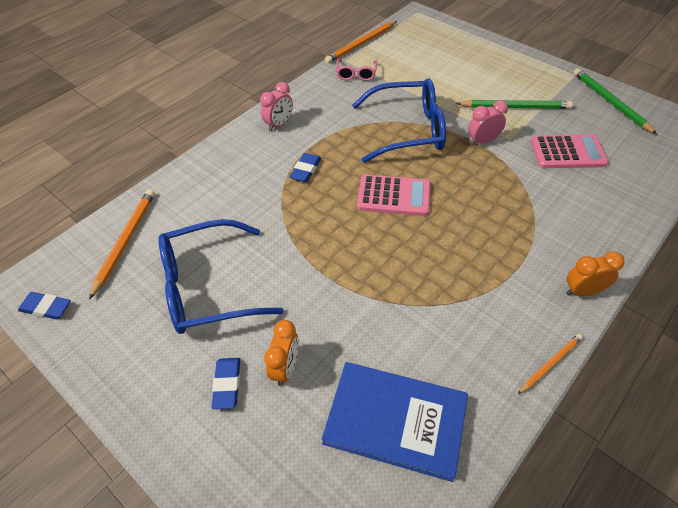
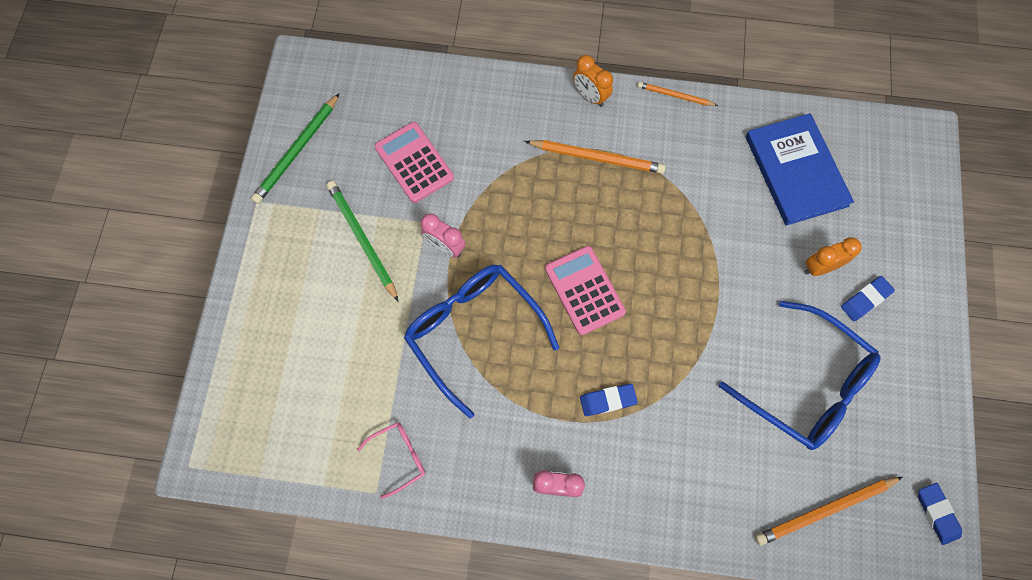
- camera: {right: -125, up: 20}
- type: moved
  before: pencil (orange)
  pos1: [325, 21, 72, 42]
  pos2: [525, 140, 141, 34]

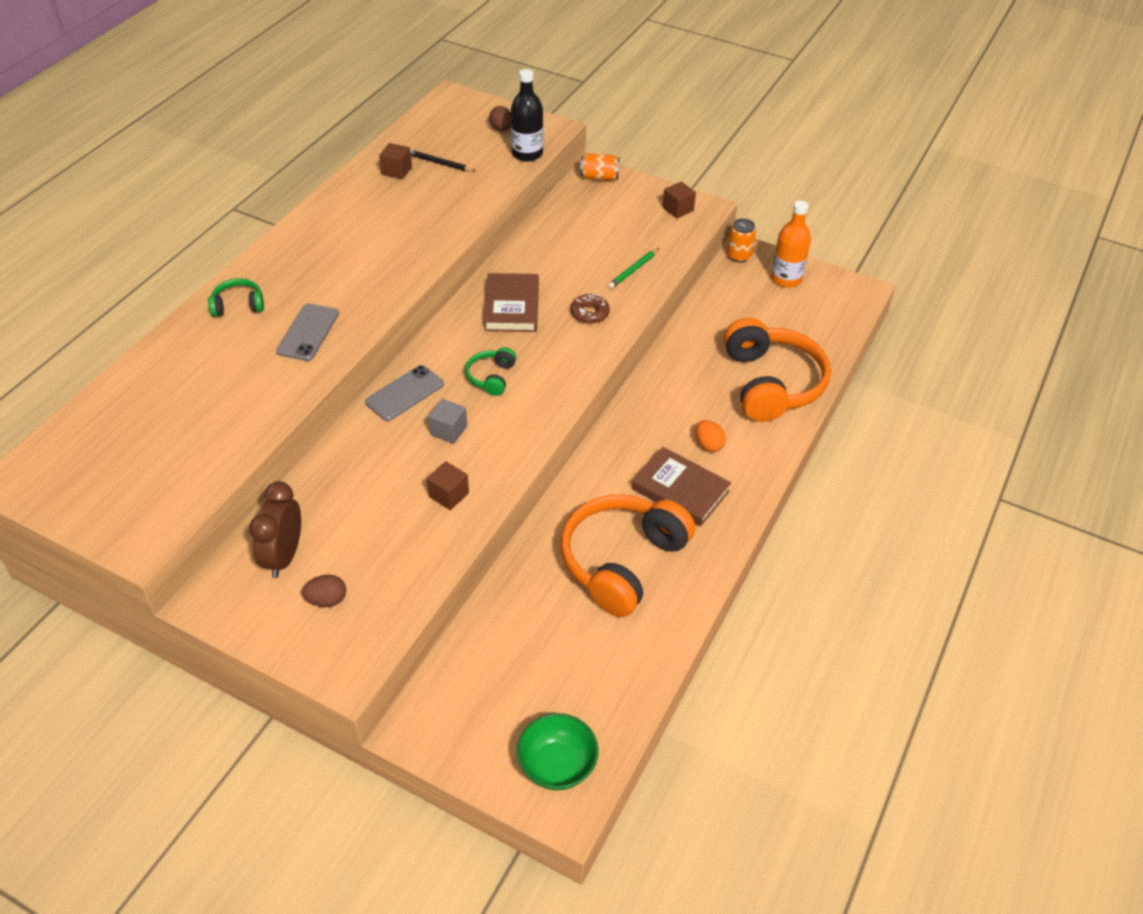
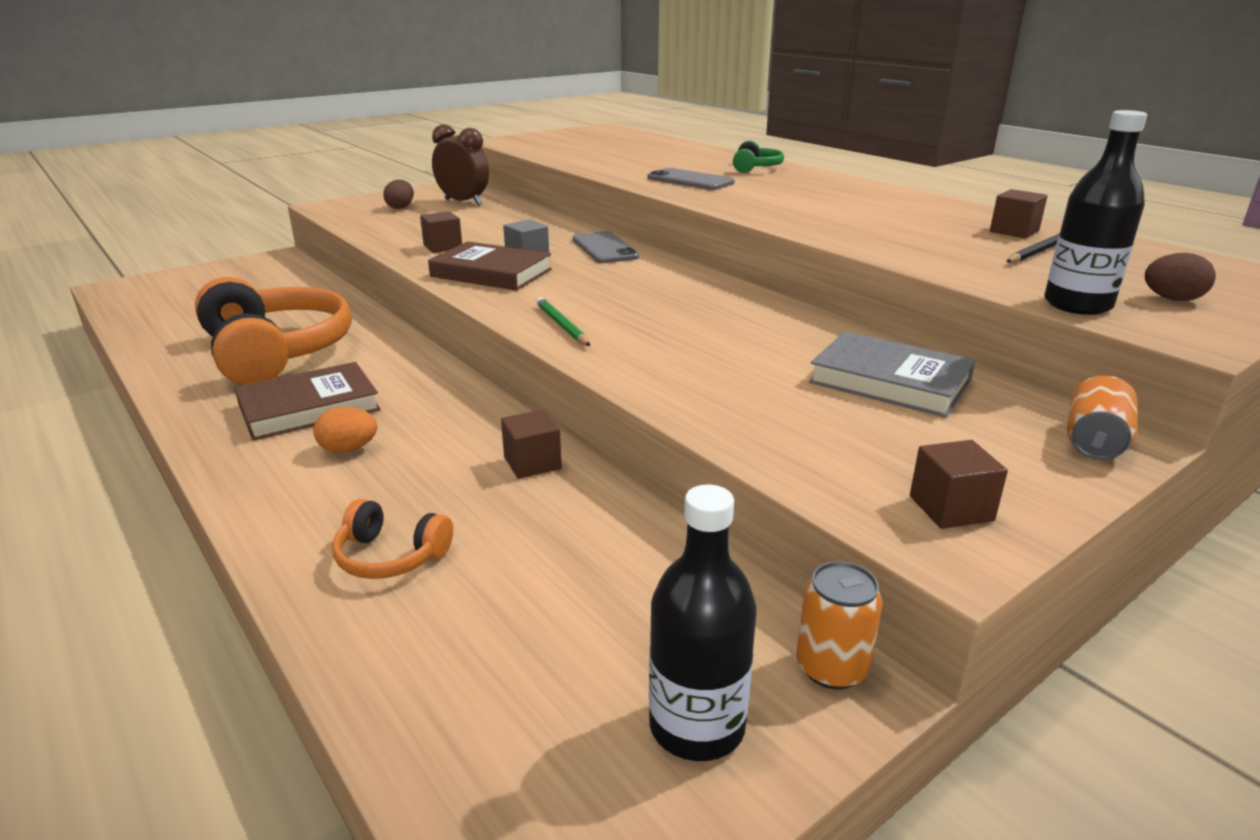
- camera: {right: 115, up: -20}
- type: recoloured
  before: bottle (orange)
  after: bottle (black)
  pos1: [771, 200, 40, 88]
  pos2: [649, 485, 108, 276]
- type: moved
  before: pencil (green)
  pos1: [608, 248, 51, 41]
  pos2: [536, 297, 54, 49]
- type: moved
  before: book (brown)
  pos1: [484, 273, 55, 59]
  pos2: [428, 241, 124, 49]
- type: removed
  before: donut (brown)
  pos1: [571, 294, 39, 30]
- type: resized
  before: headphones (orange)
  pos1: [724, 318, 107, 104]
  pos2: [332, 499, 121, 80]
  scale: 0.45
- type: removed
  before: headphones (green)
  pos1: [465, 347, 52, 49]
- type: removed
  before: bowl (green)
  pos1: [517, 713, 82, 77]
- type: added
  after: book (grey)
  pos2: [809, 331, 166, 87]
- type: added
  after: cube (brown)
  pos2: [501, 409, 61, 70]

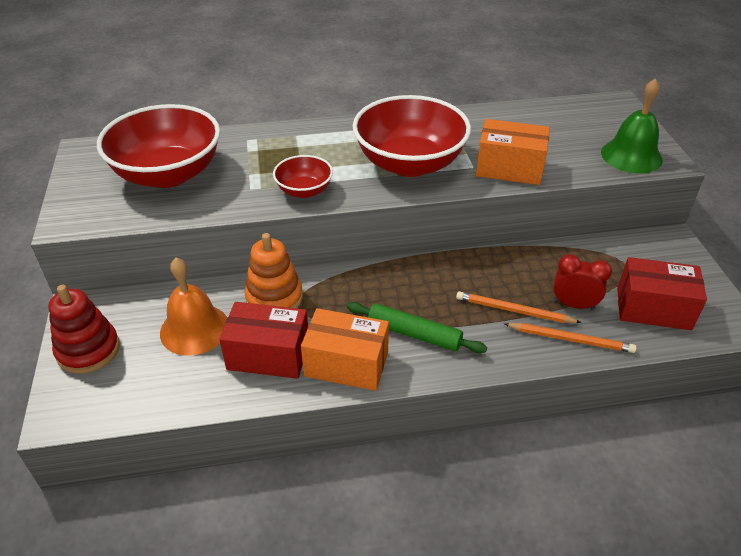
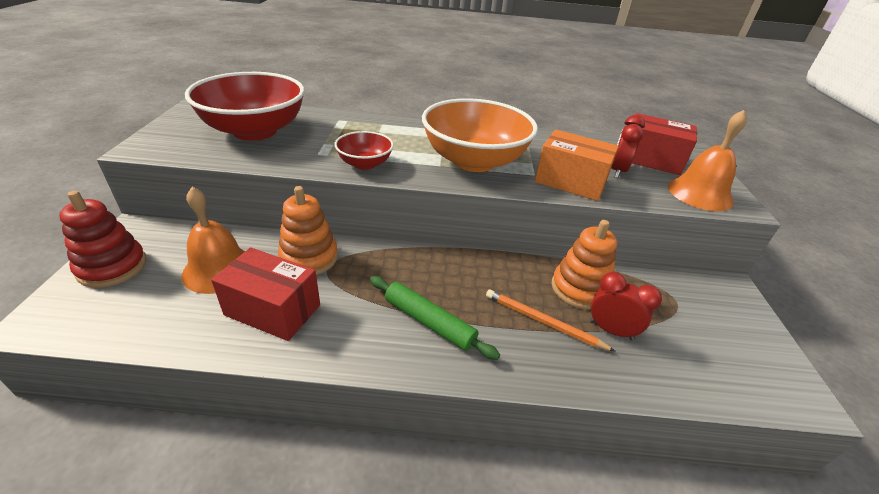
- camera: {right: 10, up: -5}
- type: recoloured
  before: bell (green)
  after: bell (orange)
  pos1: [601, 78, 62, 95]
  pos2: [668, 110, 79, 101]
- type: recoloured
  before: bowl (red)
  after: bowl (orange)
  pos1: [353, 95, 118, 82]
  pos2: [422, 98, 116, 74]
- type: moved
  before: box (red)
  pos1: [617, 257, 90, 73]
  pos2: [632, 113, 65, 62]
- type: removed
  before: box (orange)
  pos1: [301, 308, 88, 83]
- type: removed
  before: pencil (orange)
  pos1: [504, 323, 133, 30]
- type: added
  after: clock (red)
  pos2: [611, 115, 34, 63]
- type: added
  after: stacking toy (orange)
  pos2: [552, 220, 65, 90]

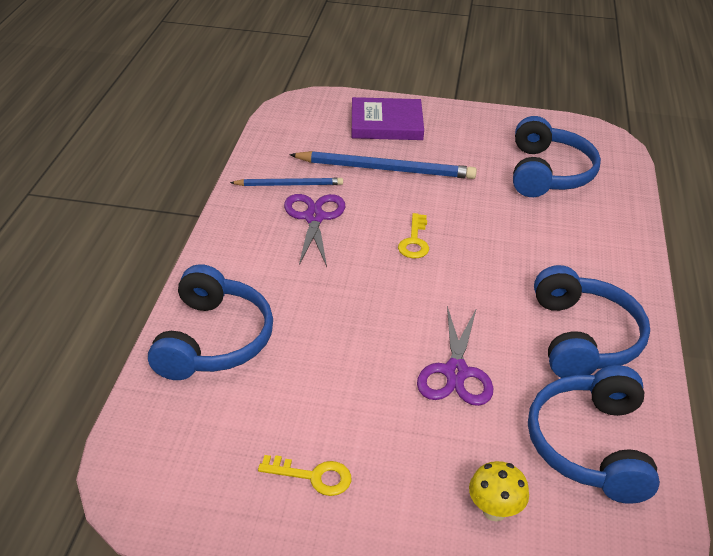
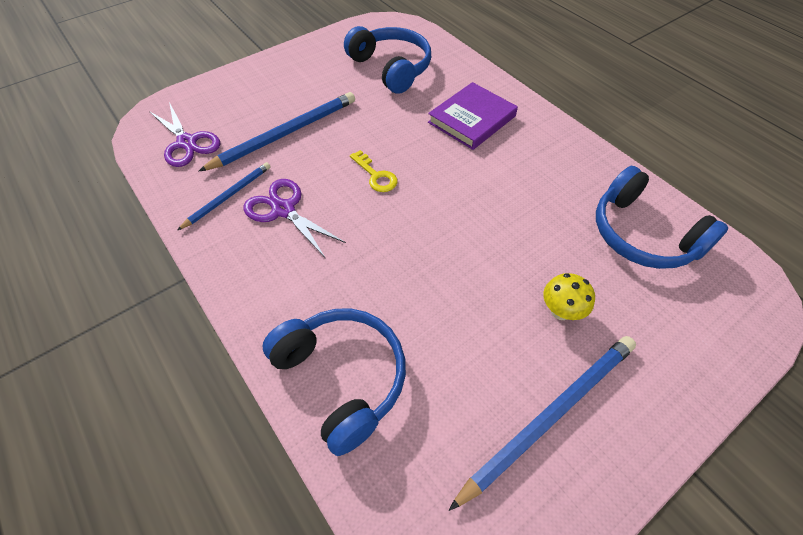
- camera: {right: -45, up: 15}
- type: moved
  before: book (purple)
  pos1: [352, 97, 72, 43]
  pos2: [428, 82, 90, 68]
- type: removed
  before: headphones (blue)
  pos1: [534, 265, 116, 113]
- type: moved
  before: scissors (purple)
  pos1: [417, 306, 76, 100]
  pos2: [149, 102, 71, 65]
- type: replaced
  before: key (yellow)
  after: pencil (blue)
  pos1: [258, 455, 93, 41]
  pos2: [449, 336, 187, 175]
- type: moved
  before: mushroom (yellow)
  pos1: [469, 461, 60, 61]
  pos2: [543, 273, 52, 47]

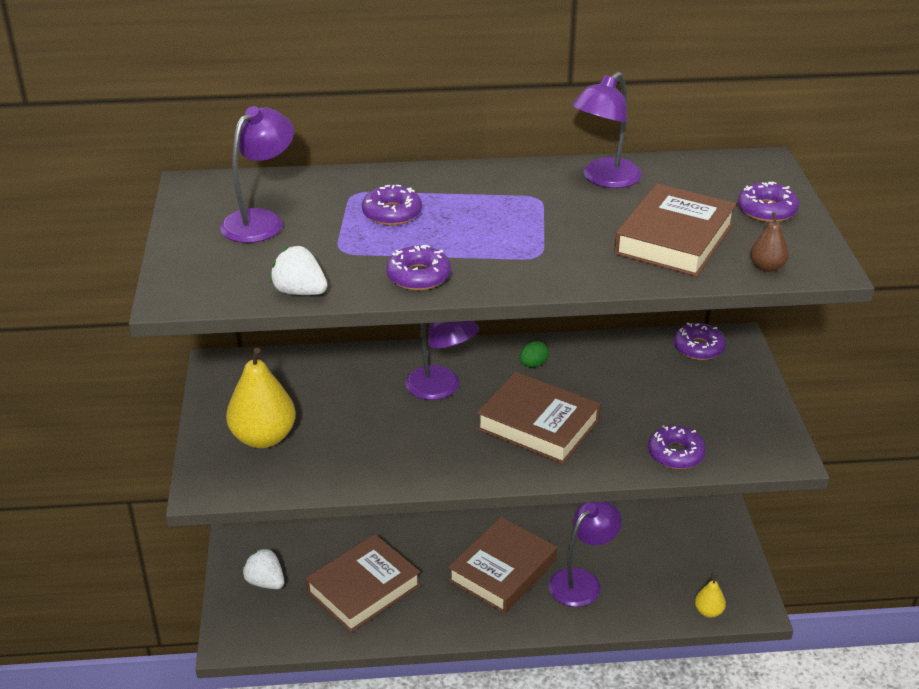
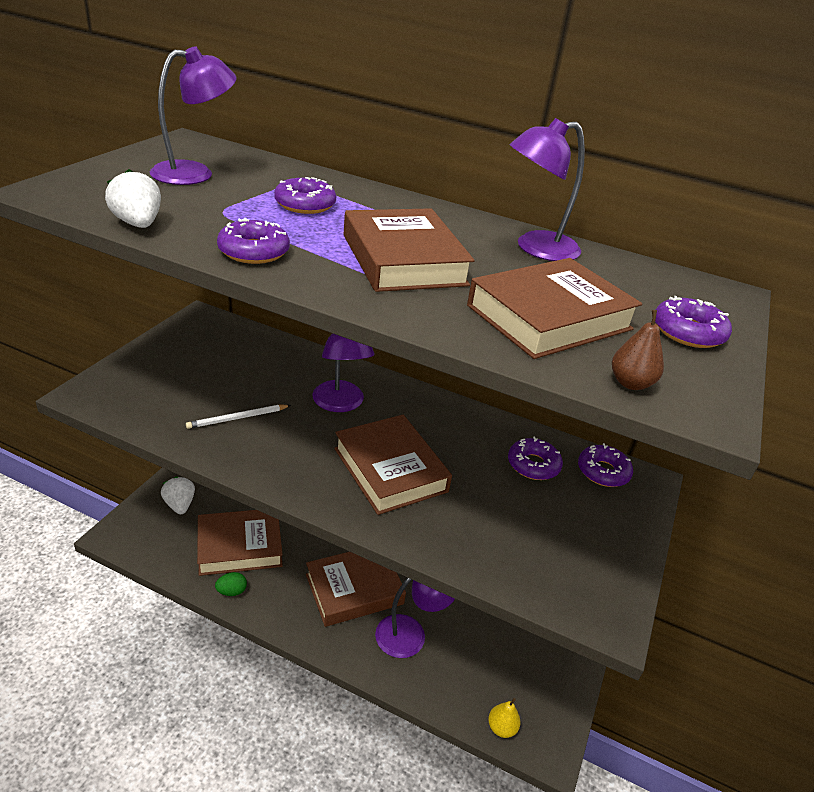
- camera: {right: 25, up: 0}
- type: moved
  before: egg (green)
  pos1: [520, 341, 29, 26]
  pos2: [215, 572, 32, 24]
- type: removed
  before: pear (yellow)
  pos1: [226, 348, 70, 100]
- type: moved
  before: donut (purple)
  pos1: [648, 425, 58, 44]
  pos2: [508, 436, 55, 44]
- type: added
  after: book (brown)
  pos2: [344, 208, 131, 84]
- type: added
  after: pencil (white)
  pos2: [186, 405, 105, 24]

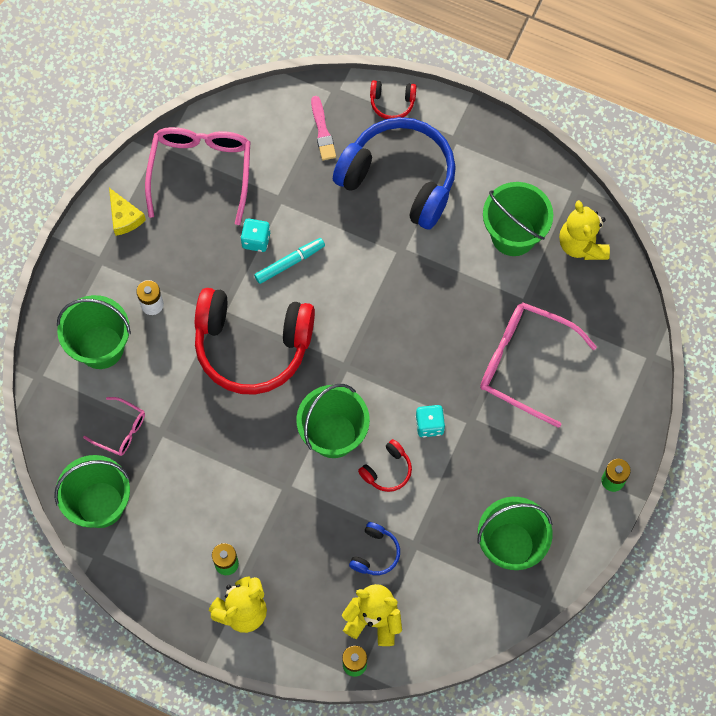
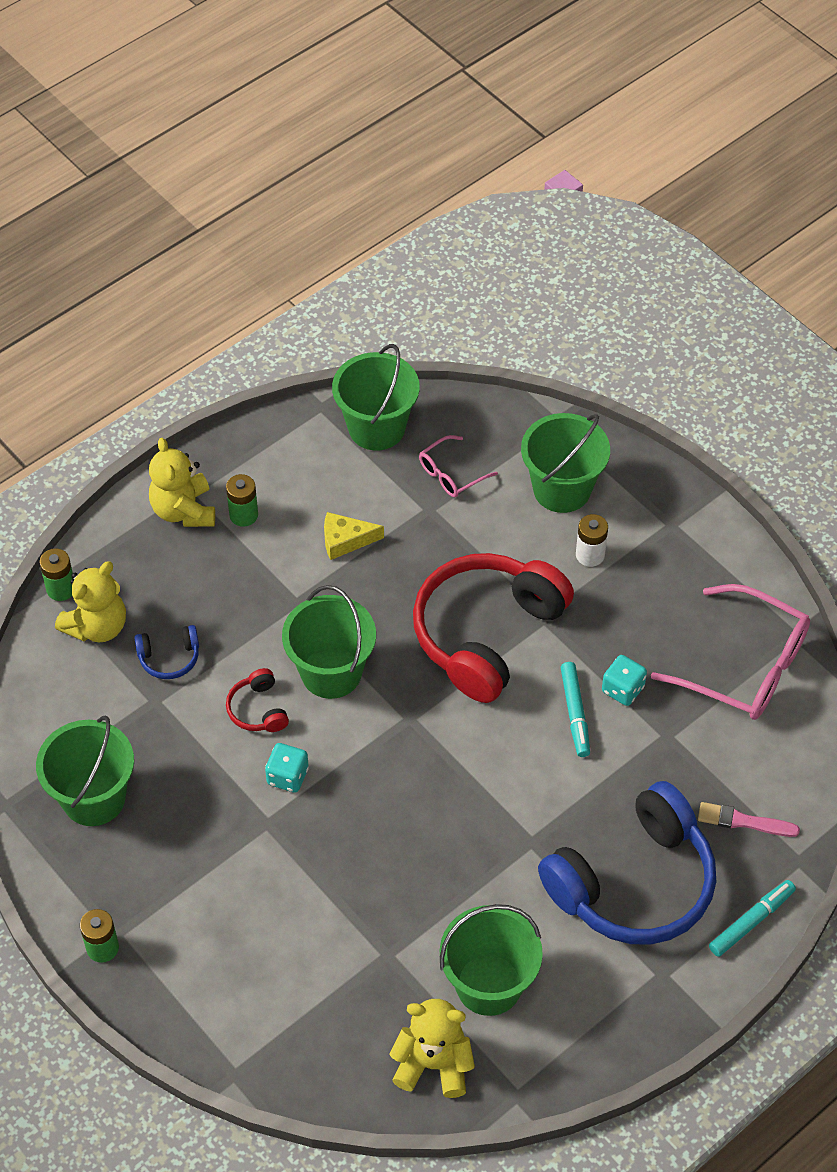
- camera: {right: 115, up: -15}
- type: replaced
  before: headphones (red)
  after: marker (turquoise)
  pos1: [370, 80, 47, 39]
  pos2: [709, 880, 87, 77]
- type: moved
  before: cheese (yellow)
  pos1: [109, 188, 37, 48]
  pos2: [324, 512, 60, 48]
- type: removed
  before: glasses (pink)
  pos1: [480, 303, 117, 125]
- type: turned
  before: headphones (blue)
  pos1: [349, 522, 51, 53]
  pos2: [134, 625, 65, 54]
  turn: -60

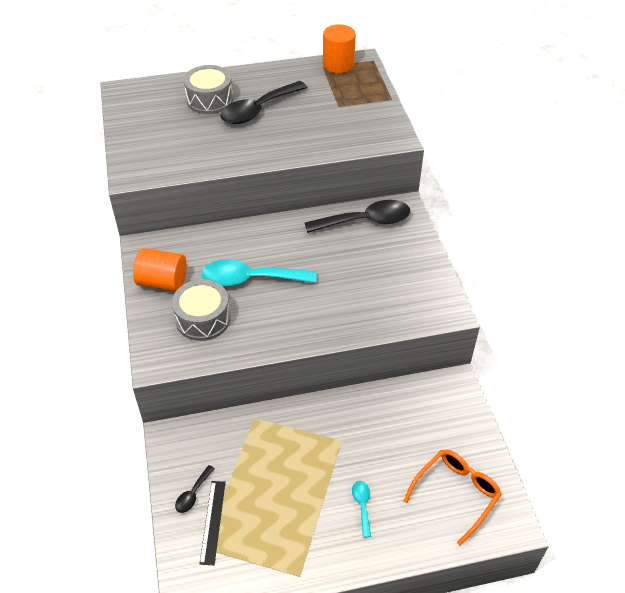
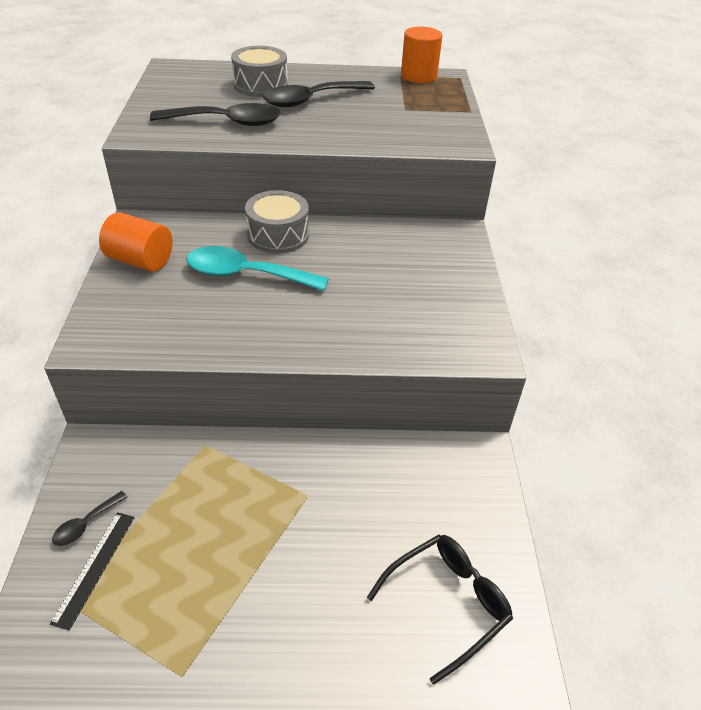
- camera: {right: 10, up: -5}
- type: moved
  before: spoon (black)
  pos1: [304, 200, 106, 33]
  pos2: [150, 103, 131, 23]
- type: moved
  before: drum (grey)
  pos1: [172, 279, 58, 62]
  pos2: [245, 190, 64, 64]
- type: recoloured
  before: glasses (orange)
  after: glasses (black)
  pos1: [404, 449, 98, 97]
  pos2: [367, 535, 146, 150]
- type: removed
  before: spoon (turquoise)
  pos1: [352, 481, 19, 57]

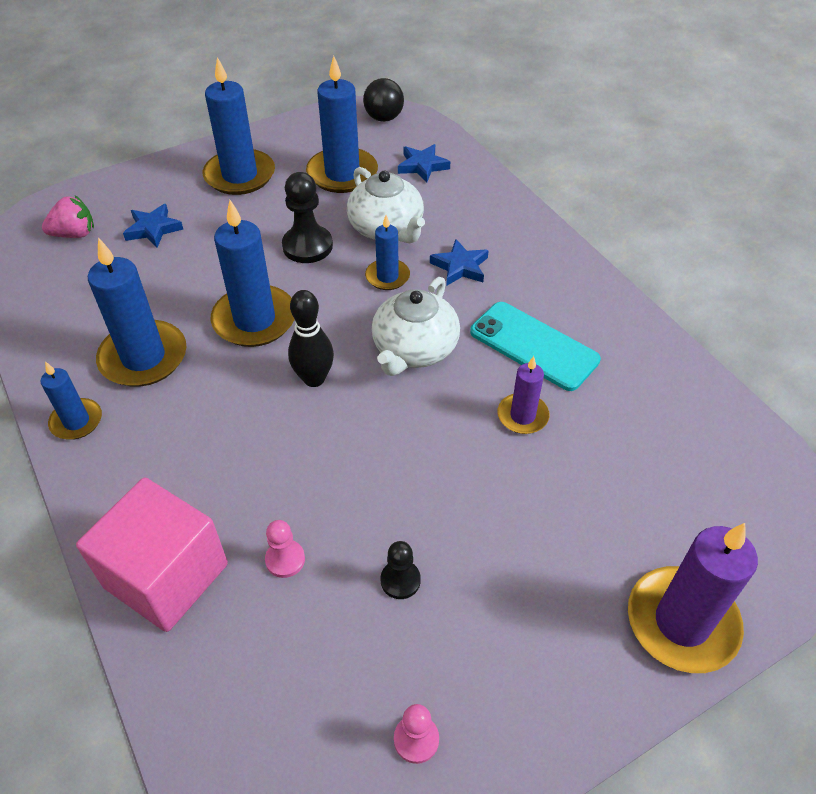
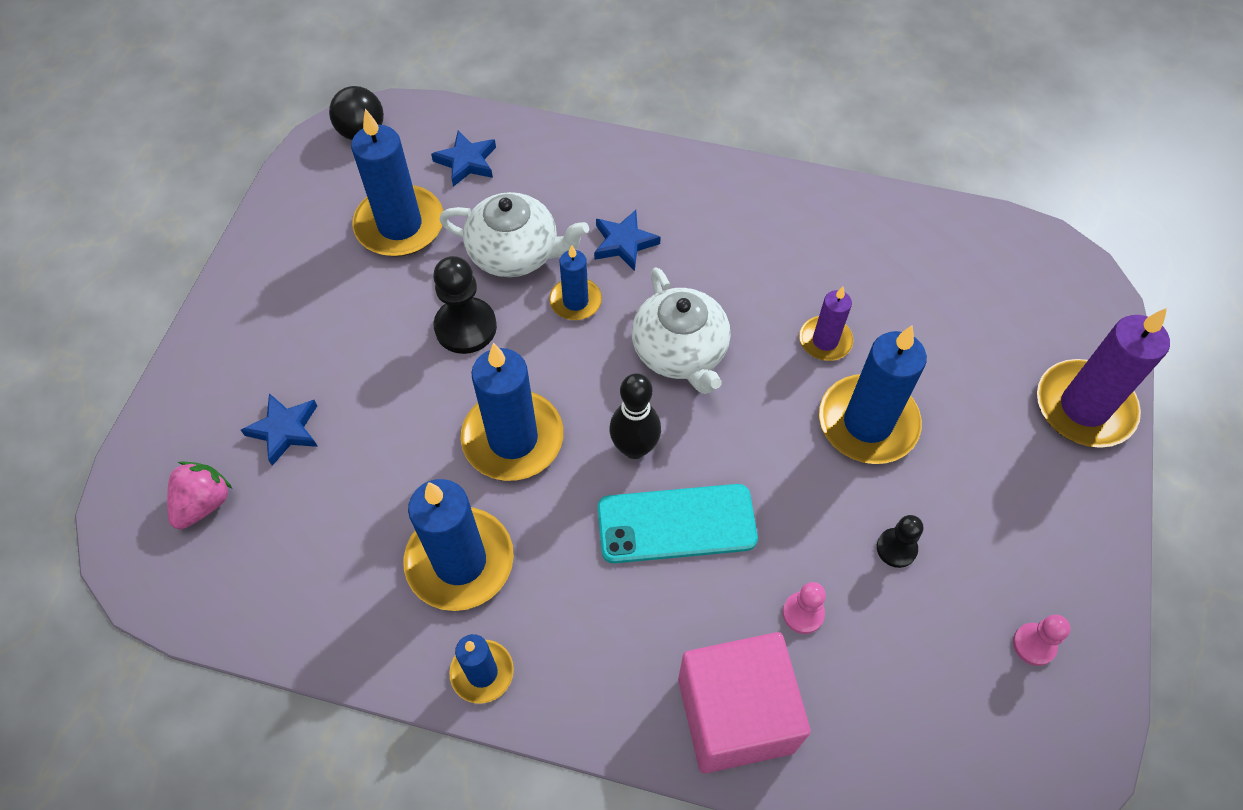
- camera: {right: -45, up: 10}
- type: moved
  before: candle (blue)
  pos1: [202, 57, 73, 138]
  pos2: [819, 326, 108, 138]
- type: moved
  before: phone (turquoise)
  pos1: [470, 302, 131, 89]
  pos2: [598, 484, 160, 79]

